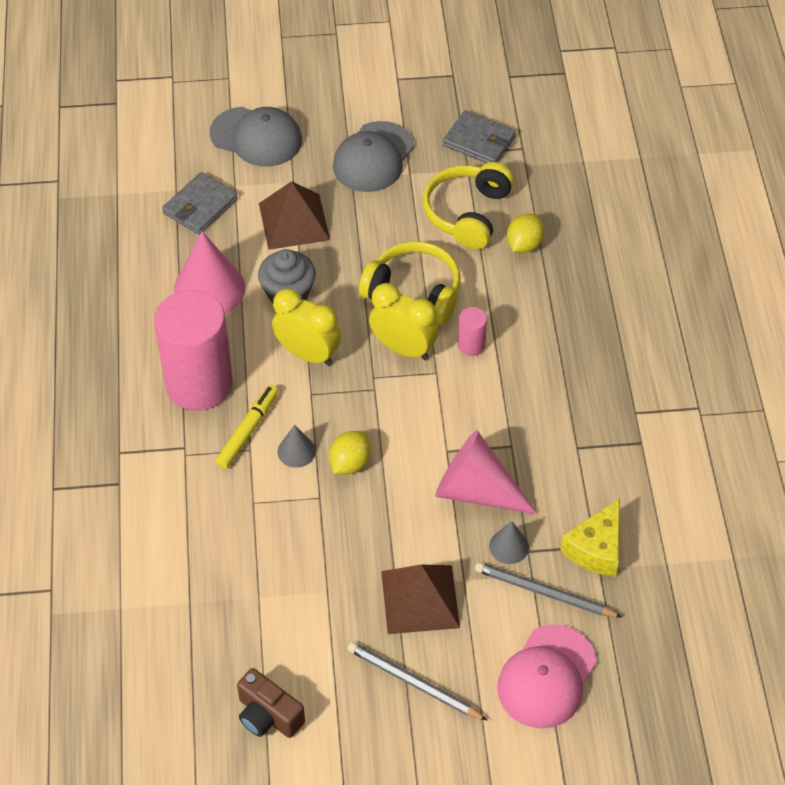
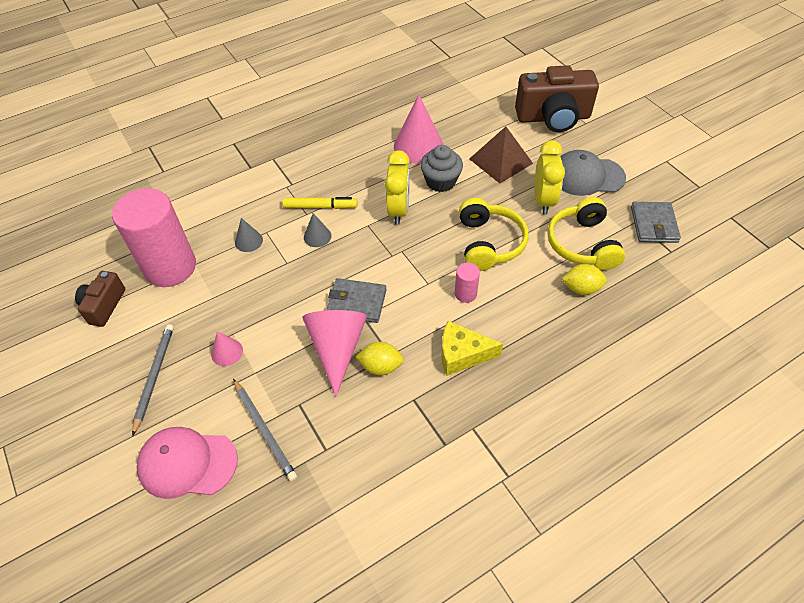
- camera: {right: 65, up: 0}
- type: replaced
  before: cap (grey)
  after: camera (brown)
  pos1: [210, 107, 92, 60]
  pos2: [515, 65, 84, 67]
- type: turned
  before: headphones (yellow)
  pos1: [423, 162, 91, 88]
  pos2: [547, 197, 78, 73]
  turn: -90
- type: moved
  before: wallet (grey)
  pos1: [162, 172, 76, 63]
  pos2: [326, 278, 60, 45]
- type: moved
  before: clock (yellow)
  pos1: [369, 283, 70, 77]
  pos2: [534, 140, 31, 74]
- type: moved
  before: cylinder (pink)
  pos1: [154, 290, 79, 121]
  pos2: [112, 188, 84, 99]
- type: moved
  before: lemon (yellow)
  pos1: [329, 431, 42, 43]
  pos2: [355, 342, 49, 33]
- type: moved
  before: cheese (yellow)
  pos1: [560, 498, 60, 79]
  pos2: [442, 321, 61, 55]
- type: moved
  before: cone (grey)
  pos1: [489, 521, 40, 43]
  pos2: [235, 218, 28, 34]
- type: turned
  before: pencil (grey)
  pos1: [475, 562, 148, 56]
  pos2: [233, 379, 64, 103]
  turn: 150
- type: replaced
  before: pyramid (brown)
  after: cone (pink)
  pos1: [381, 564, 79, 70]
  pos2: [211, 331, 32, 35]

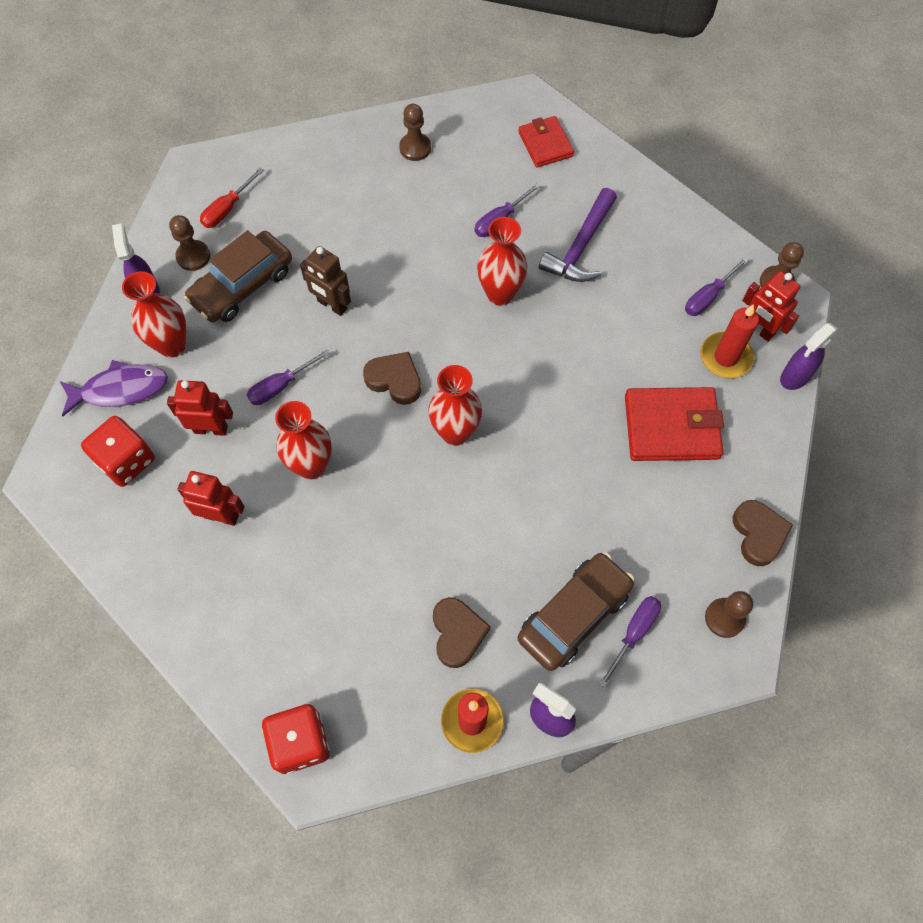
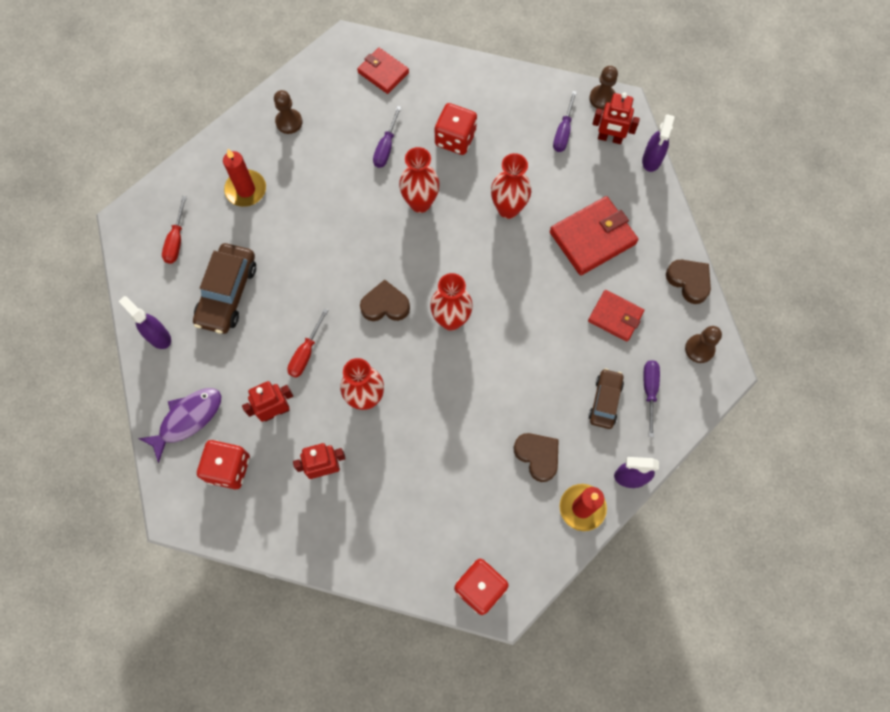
- camera: {right: -30, up: 5}
- type: replaced
  before: hammer (purple)
  after: dice (red)
  pos1: [539, 188, 78, 94]
  pos2: [435, 103, 42, 52]
- type: removed
  before: pawn (brown)
  pos1: [169, 215, 41, 56]
- type: removed
  before: robot (brown)
  pos1: [300, 246, 51, 70]
- type: moved
  before: vase (red)
  pos1: [122, 271, 64, 87]
  pos2: [491, 153, 40, 66]
- type: moved
  before: candle (red)
  pos1: [700, 304, 59, 75]
  pos2: [223, 149, 43, 58]
- type: recoloured
  before: screwdriver (purple)
  after: screwdriver (red)
  pos1: [247, 349, 83, 56]
  pos2: [287, 308, 41, 70]
- type: resized
  before: car (brown)
  pos1: [518, 552, 116, 119]
  pos2: [588, 368, 36, 61]
  scale: 0.62
- type: added
  after: wallet (red)
  pos2: [588, 290, 56, 52]

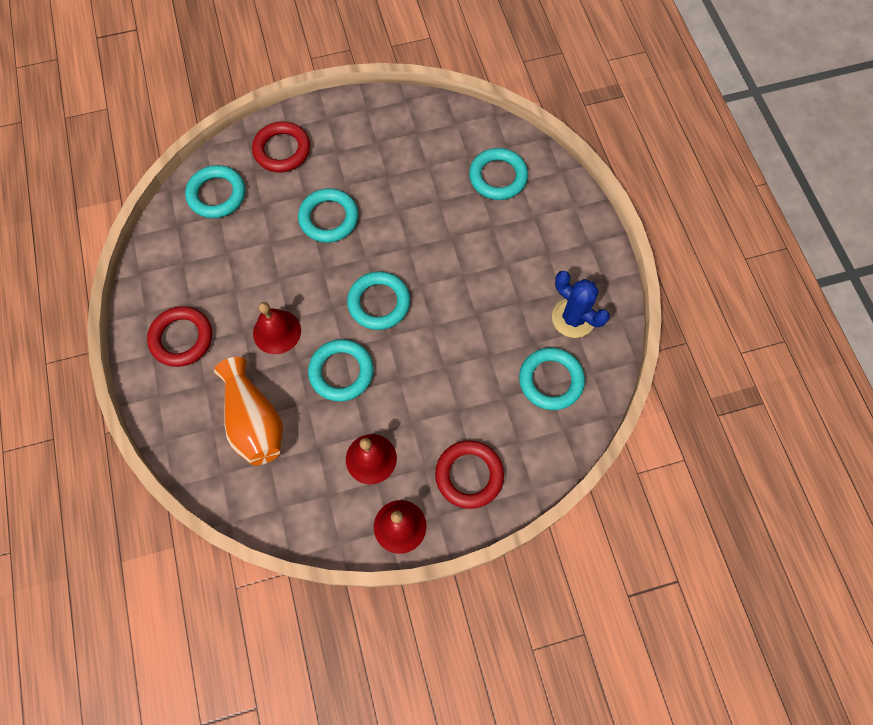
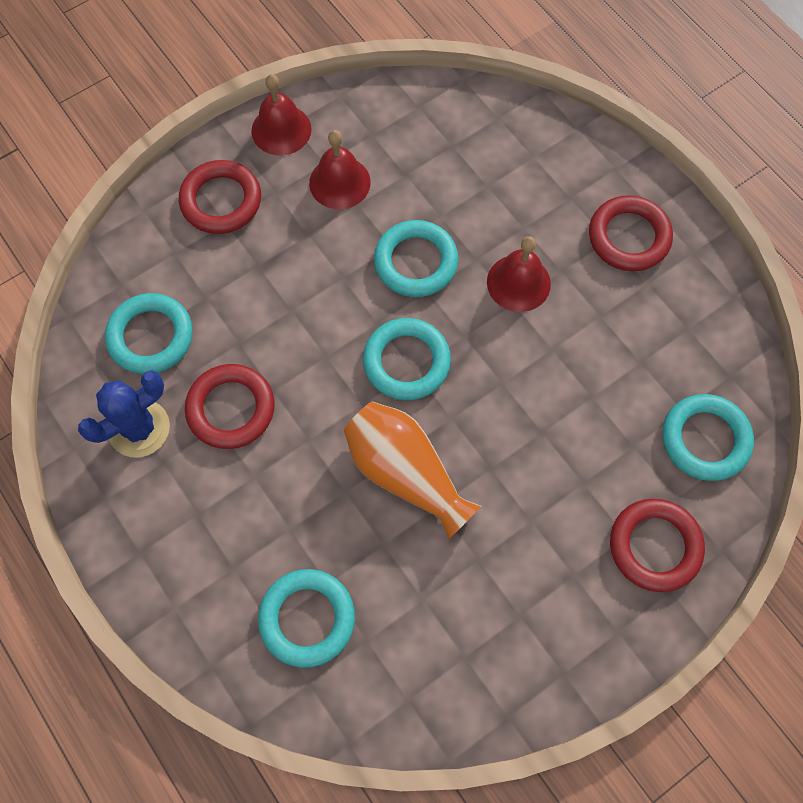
- camera: {right: 160, up: 0}
- type: removed
  before: ring (turquoise)
  pos1: [298, 188, 60, 55]
- type: turned
  before: cactus (blue)
  pos1: [552, 271, 58, 67]
  pos2: [78, 370, 92, 88]
  turn: -60
- type: moved
  before: vase (orange)
  pos1: [214, 357, 69, 108]
  pos2: [344, 402, 137, 138]
- type: added
  after: ring (red)
  pos2: [185, 364, 90, 85]

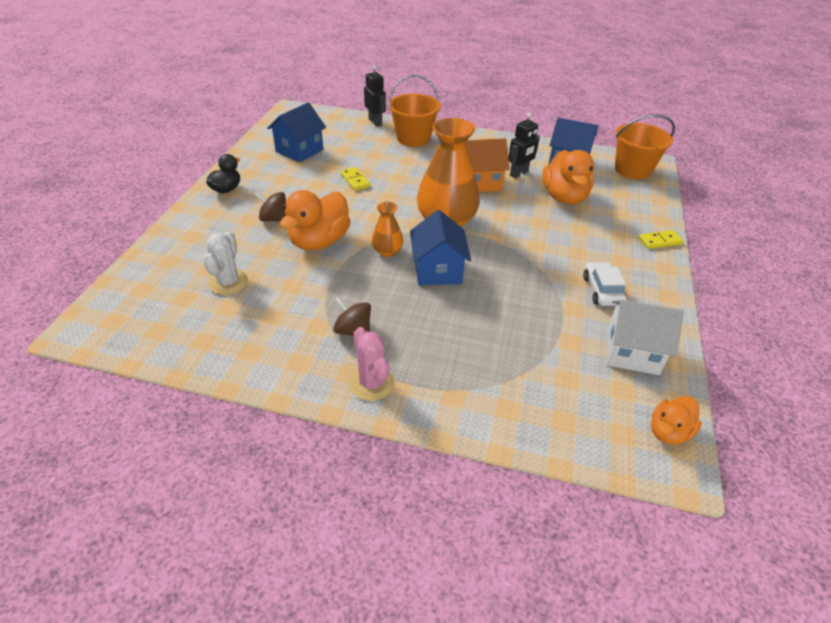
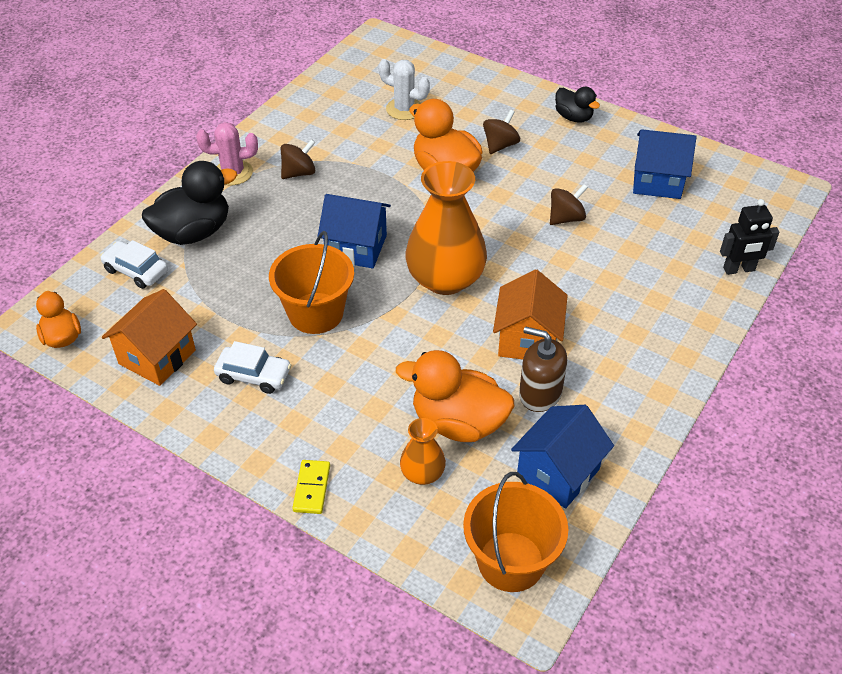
- camera: {right: 110, up: 5}
- type: moved
  before: bucket (orange)
  pos1: [388, 75, 53, 72]
  pos2: [269, 231, 85, 103]
- type: turned
  before: house (blue)
  pos1: [267, 102, 59, 61]
  pos2: [633, 129, 64, 70]
  turn: -45
- type: replaced
  before: robot (black)
  after: soap dispenser (brown)
  pos1: [508, 113, 32, 65]
  pos2: [519, 326, 48, 86]
- type: replaced
  before: domino (yellow)
  after: spinning top (brown)
  pos1: [341, 167, 29, 24]
  pos2: [550, 184, 38, 41]
- type: moved
  before: vase (orange)
  pos1: [371, 202, 32, 55]
  pos2: [400, 418, 46, 67]
- type: recoloured
  before: house (white)
  after: house (orange)
  pos1: [607, 300, 77, 75]
  pos2: [101, 289, 96, 97]
- type: added
  after: duck (black)
  pos2: [142, 161, 95, 84]
- type: added
  after: car (white)
  pos2: [100, 240, 68, 49]

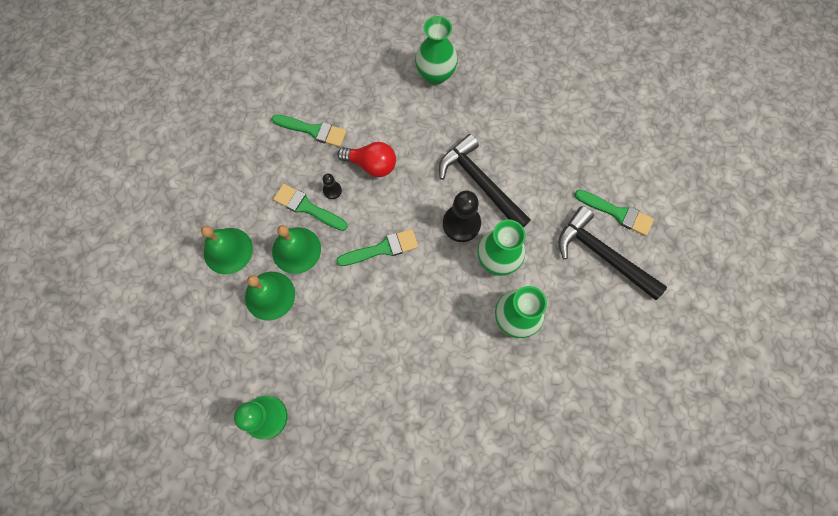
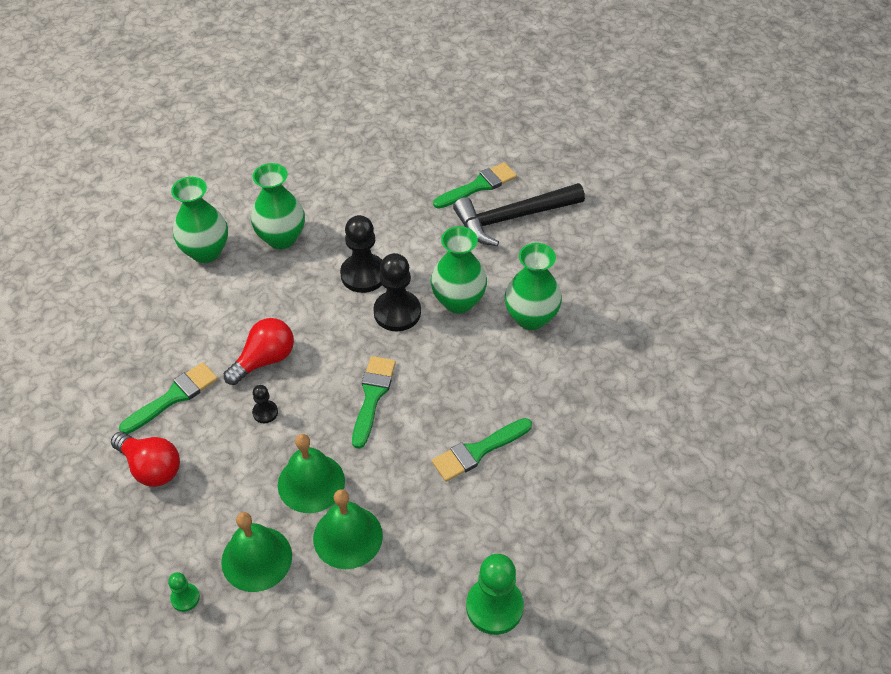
- camera: {right: -60, up: -20}
- type: replaced
  before: hammer (black)
  after: pawn (black)
  pos1: [439, 134, 92, 94]
  pos2: [340, 215, 42, 78]
- type: moved
  before: brush (green)
  pos1: [273, 184, 75, 47]
  pos2: [432, 418, 100, 64]
- type: added
  after: vase (green)
  pos2: [251, 163, 54, 86]
- type: added
  after: light bulb (red)
  pos2: [111, 432, 69, 55]
- type: added
  after: pawn (green)
  pos2: [168, 572, 32, 40]

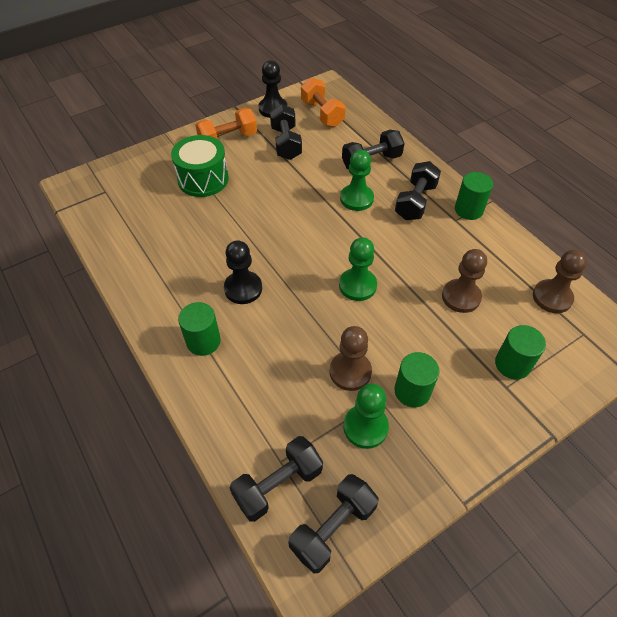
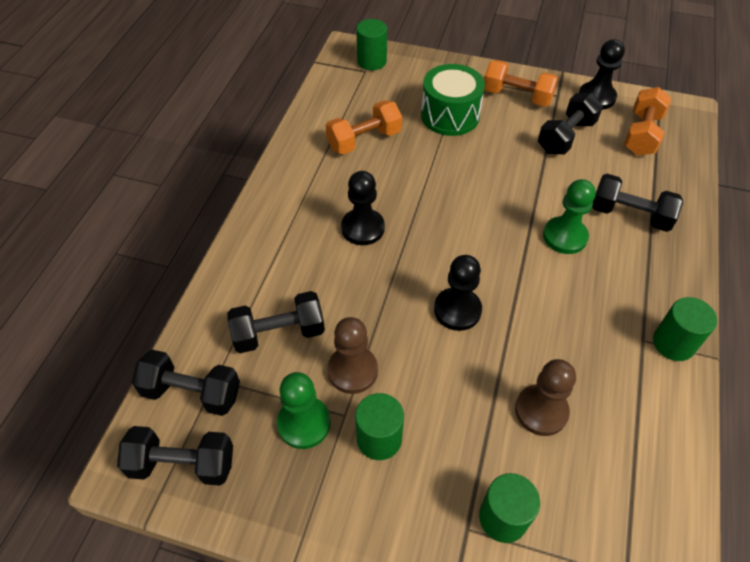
- camera: {right: 50, up: 0}
- type: moved
  before: dumbbell (black)
  pos1: [395, 161, 46, 59]
  pos2: [227, 291, 98, 62]
- type: recoloured
  before: pawn (green)
  after: pawn (black)
  pos1: [339, 237, 38, 64]
  pos2: [434, 255, 48, 76]
- type: removed
  before: pawn (brown)
  pos1: [533, 249, 54, 64]
- type: moved
  before: cylinder (green)
  pos1: [178, 302, 43, 54]
  pos2: [356, 19, 31, 51]
- type: added
  after: dumbbell (orange)
  pos2: [326, 100, 76, 54]

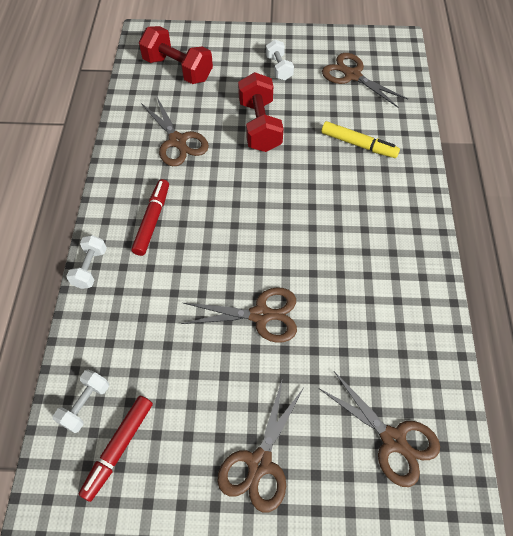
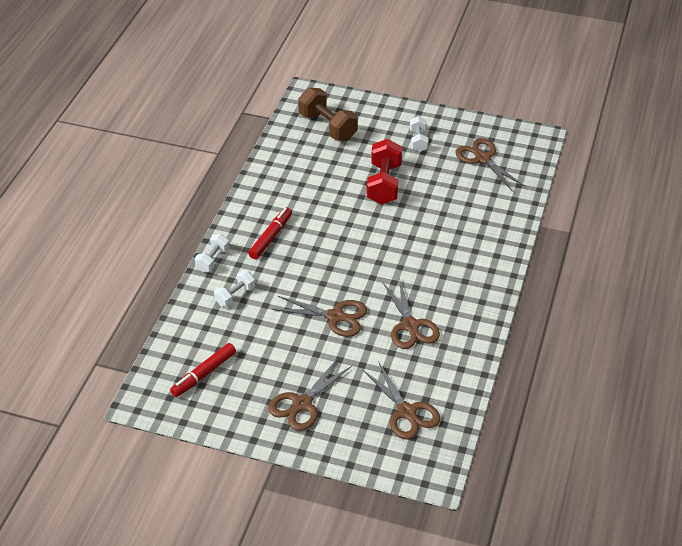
- camera: {right: 15, up: -15}
- type: recoloured
  before: dumbbell (red)
  after: dumbbell (brown)
  pos1: [139, 26, 74, 58]
  pos2: [298, 87, 60, 54]
- type: moved
  before: scissors (brown)
  pos1: [141, 95, 68, 71]
  pos2: [383, 278, 57, 71]
- type: removed
  before: marker (yellow)
  pos1: [321, 121, 79, 37]
- type: moved
  before: dumbbell (white)
  pos1: [53, 369, 56, 64]
  pos2: [214, 271, 42, 36]

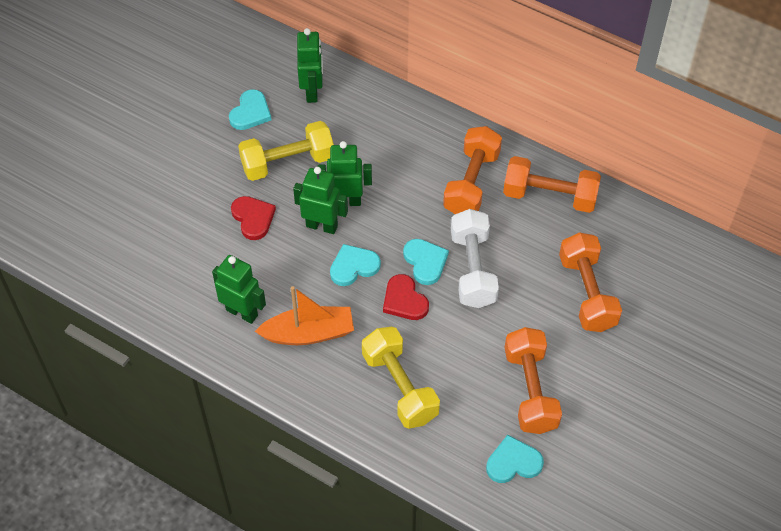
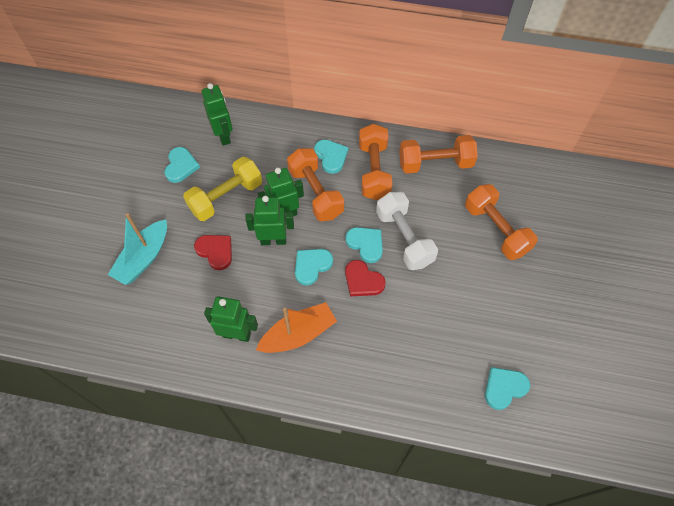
- camera: {right: -20, up: 5}
- type: removed
  before: dumbbell (yellow)
  pos1: [362, 327, 78, 102]
- type: moved
  before: dumbbell (orange)
  pos1: [505, 327, 57, 107]
  pos2: [287, 148, 57, 73]
- type: added
  after: heart (turquoise)
  pos2: [314, 140, 35, 34]
- type: added
  after: boat (turquoise)
  pos2: [108, 213, 59, 72]

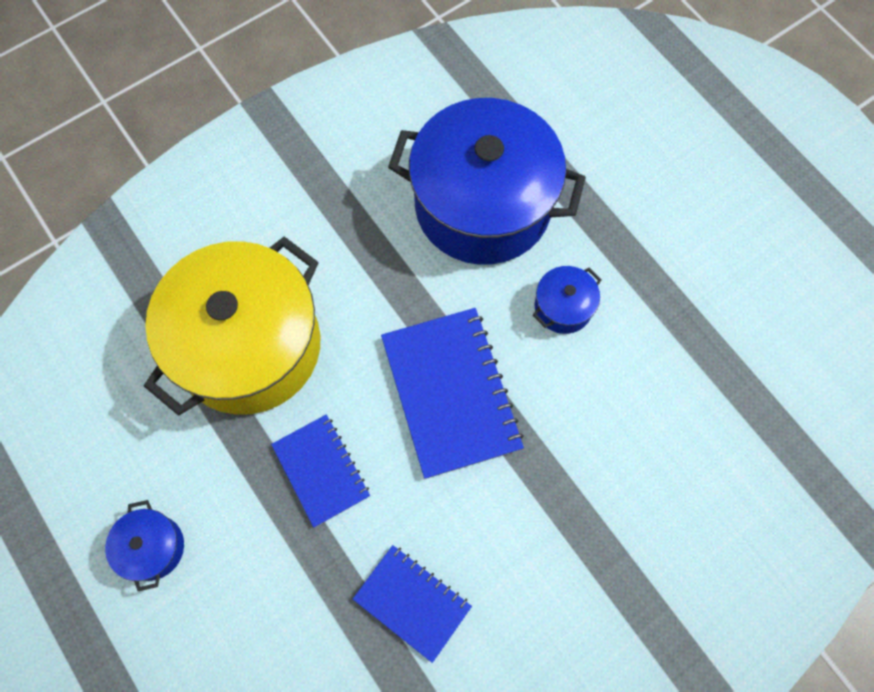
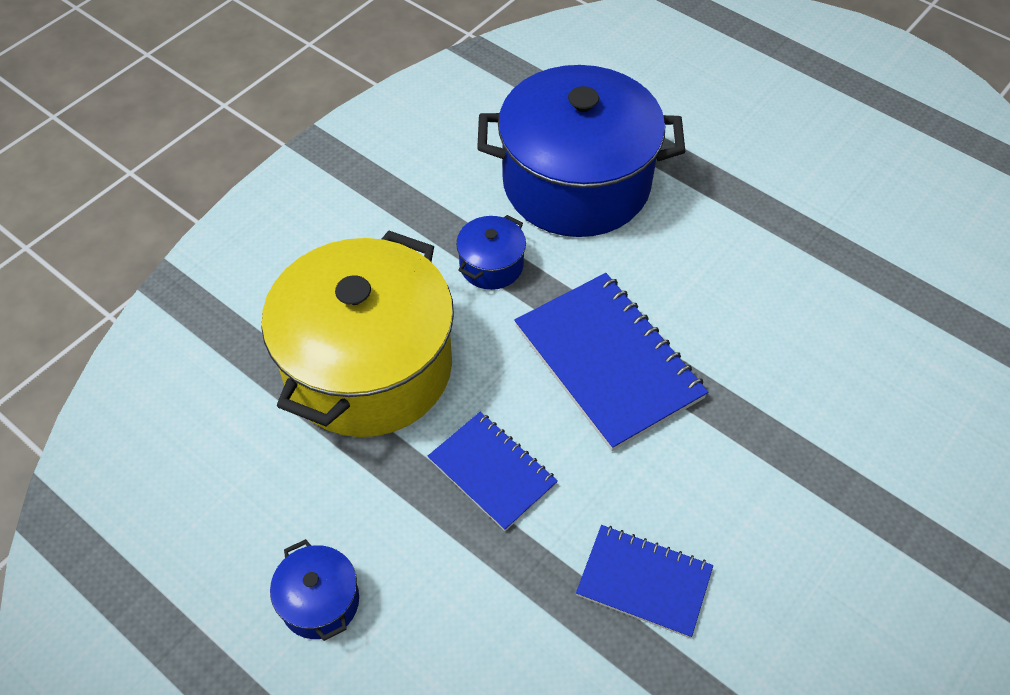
- camera: {right: -15, up: -15}
- type: moved
  before: pot (blue)
  pos1: [533, 266, 69, 68]
  pos2: [456, 215, 70, 75]

